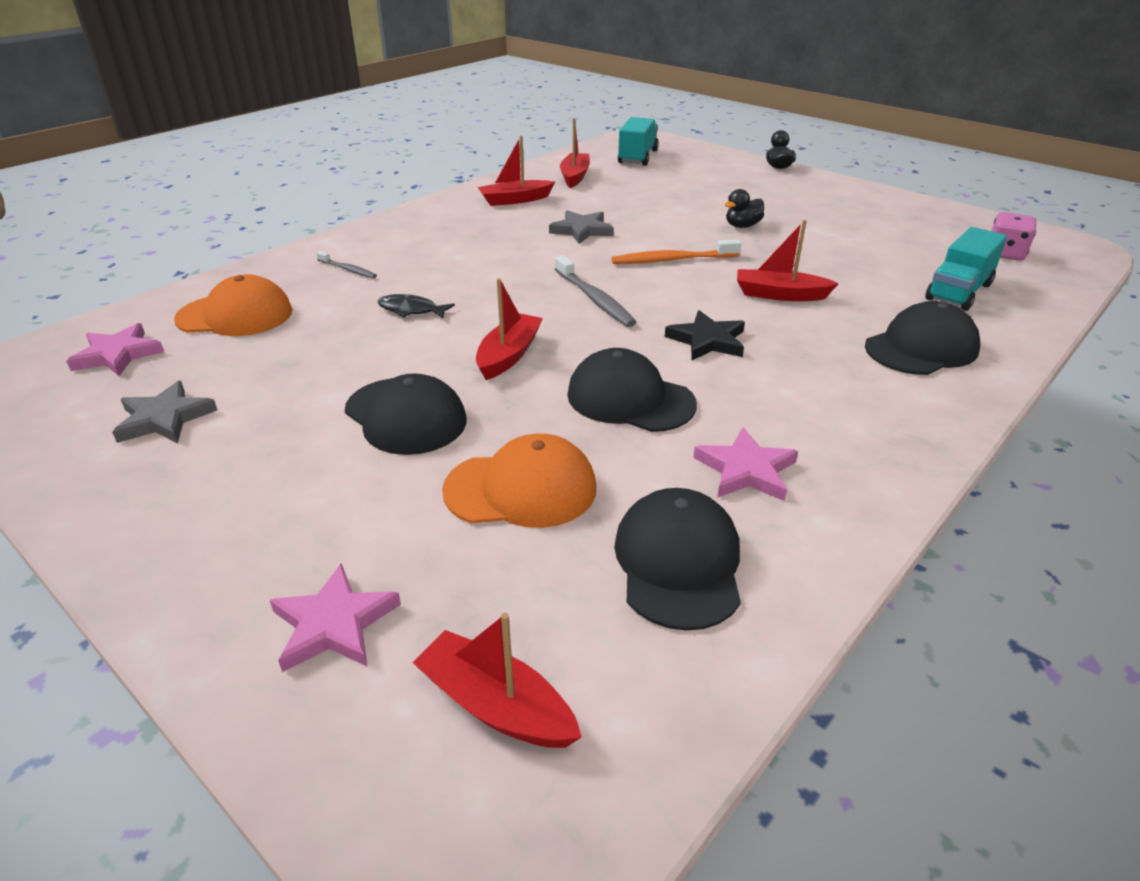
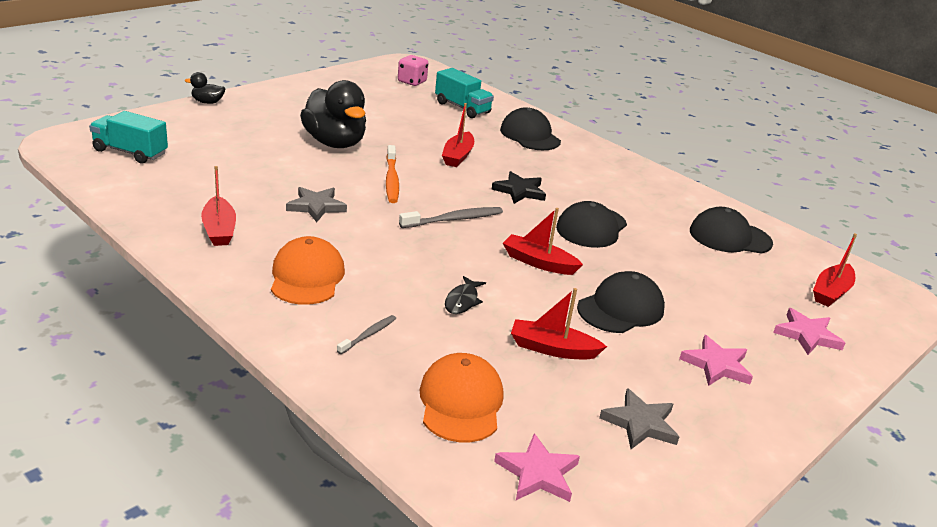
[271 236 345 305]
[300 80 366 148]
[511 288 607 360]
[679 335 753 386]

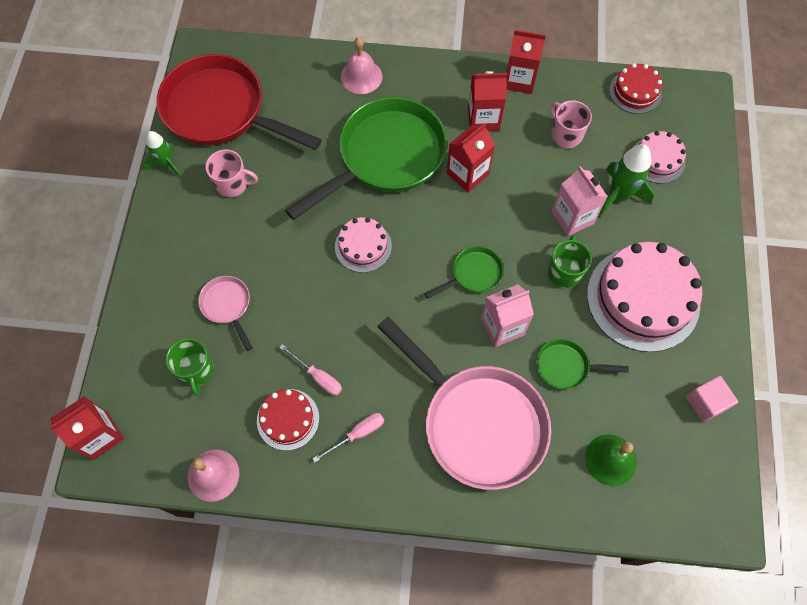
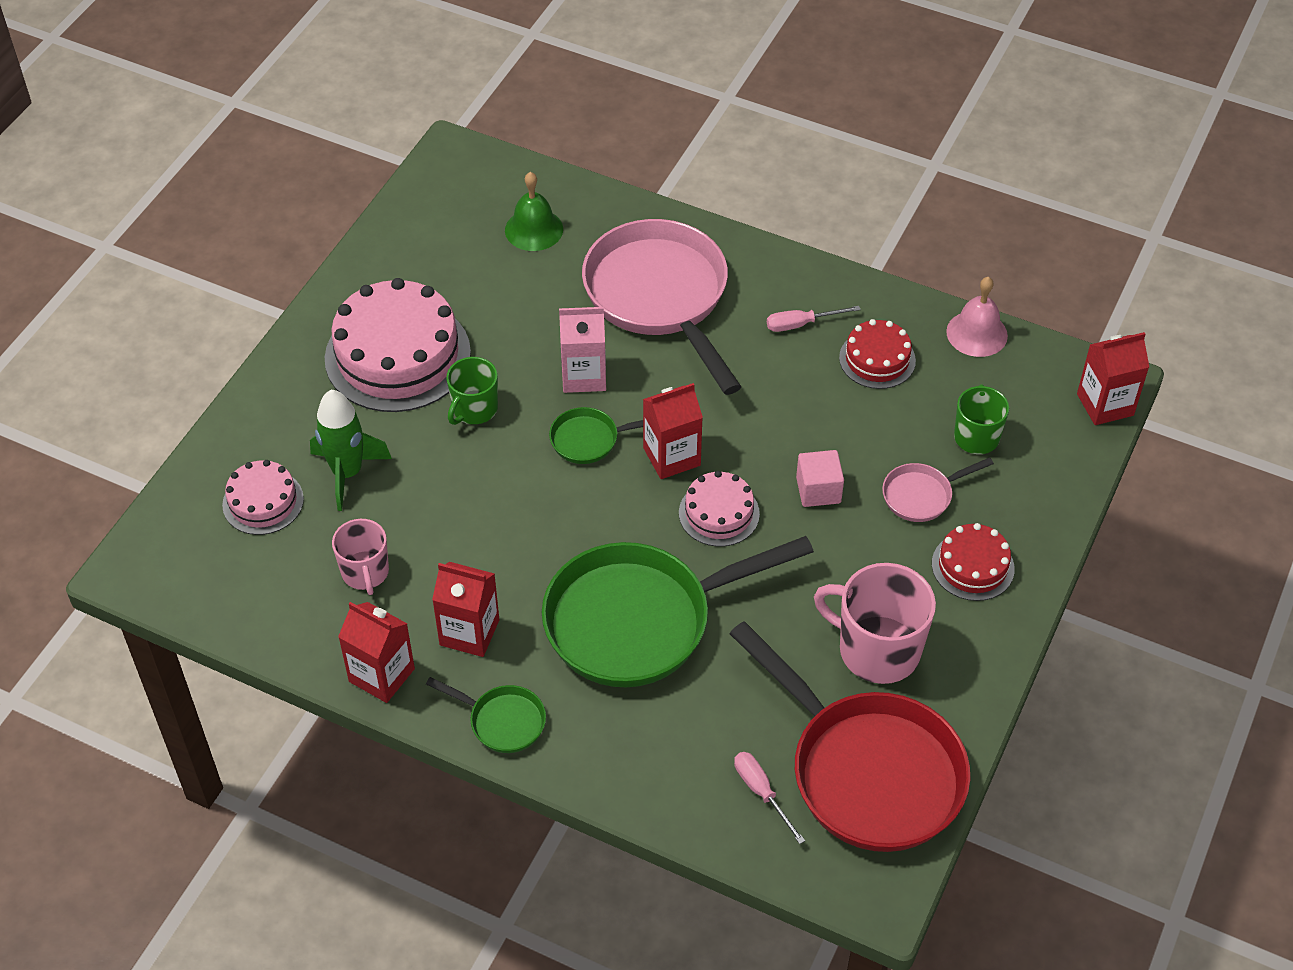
[426 677 546 753]
[643 383 703 479]
[734 752 805 844]
[796 450 844 507]
[814 563 936 684]
[882 457 994 522]
[932 523 1015 601]
[145 131 181 177] (first image)
[341 37 383 94] (first image)
[552 166 608 236] (first image)

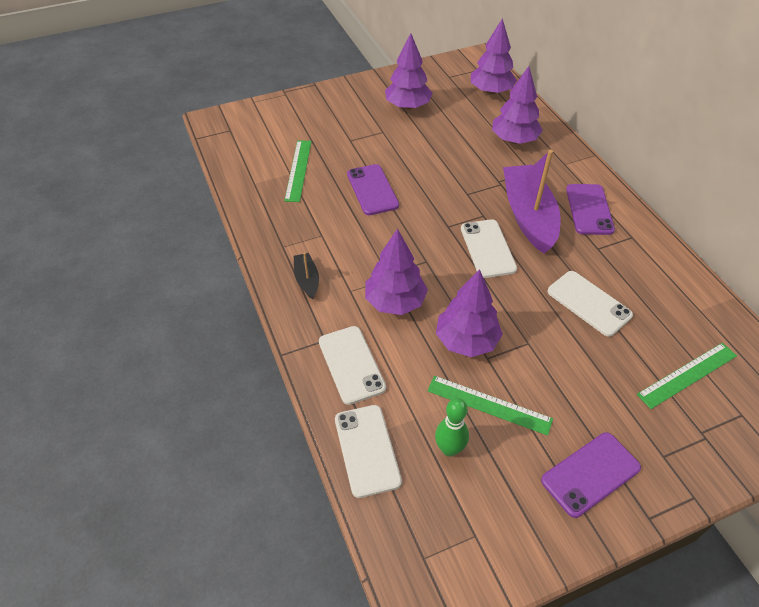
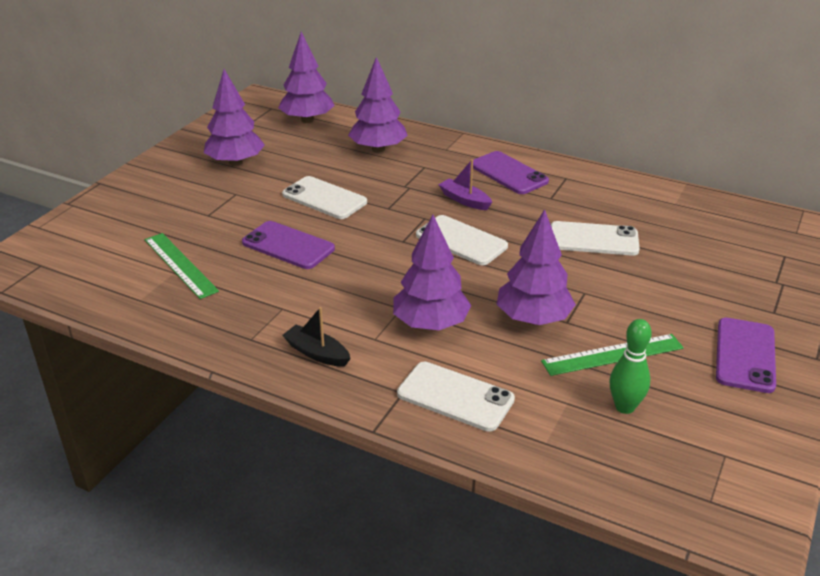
[282 176 367 219]
[438 159 492 210]
[637 343 737 409] (first image)

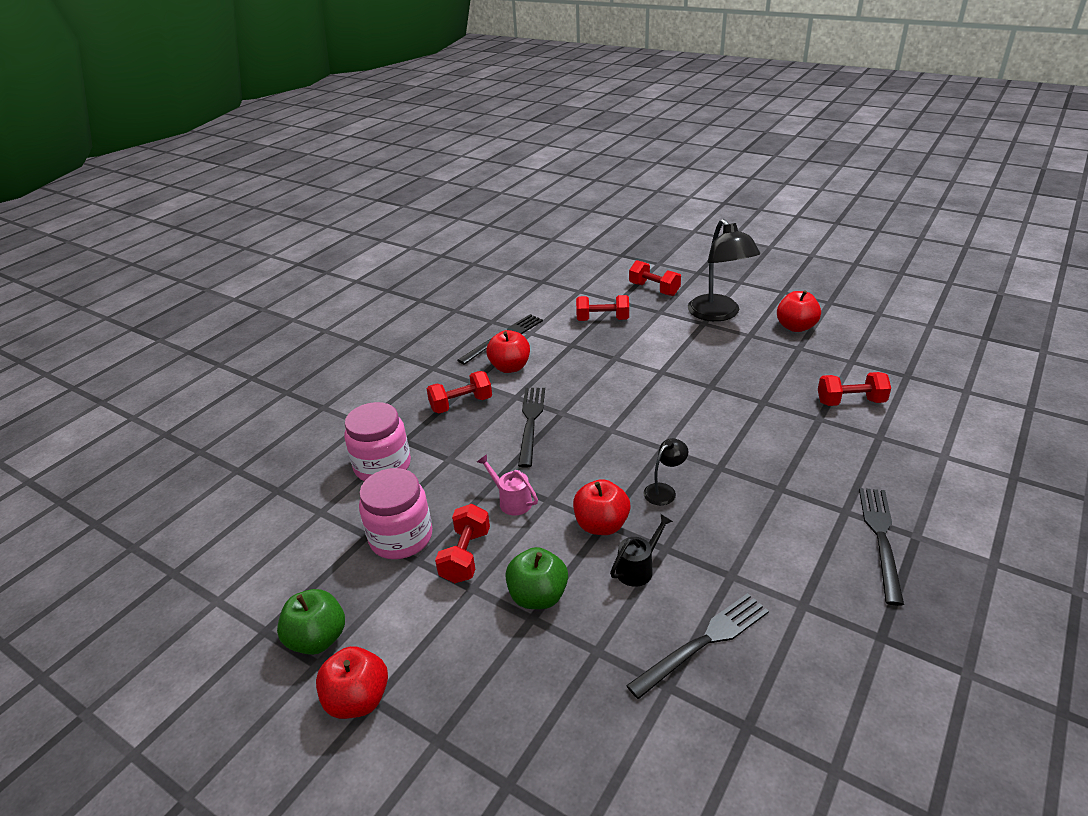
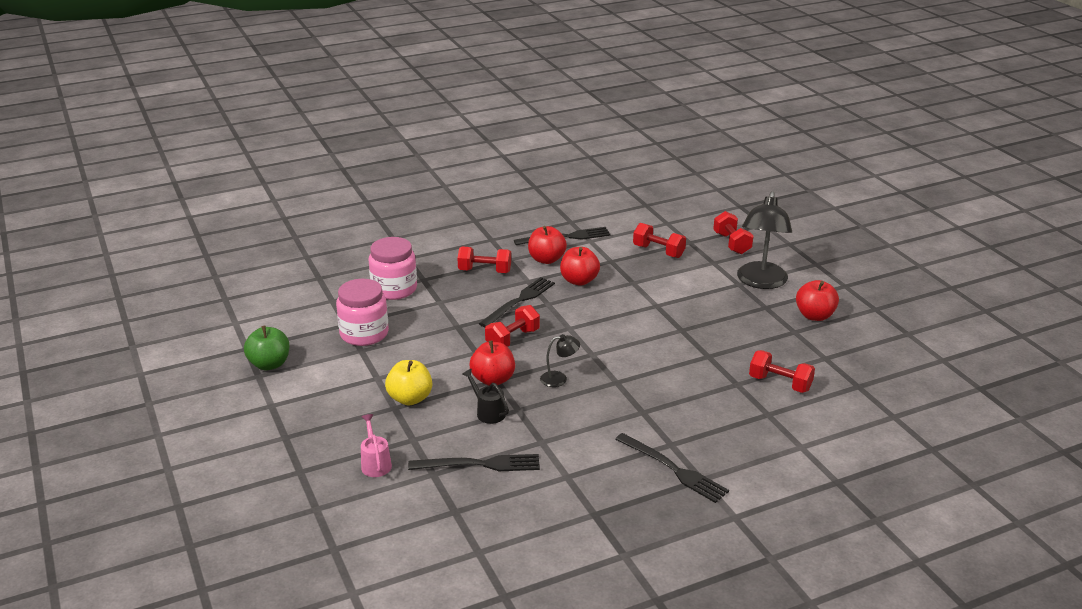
[361 414 392 477]
[385 360 432 405]
[462 369 509 424]
[485 305 540 347]
[560 247 600 286]
[615 433 729 503]

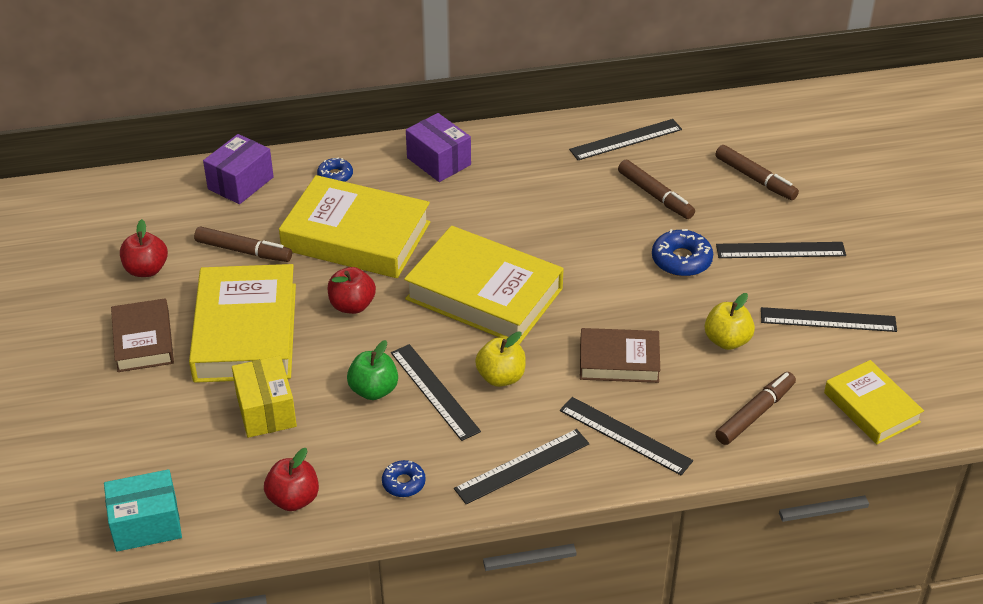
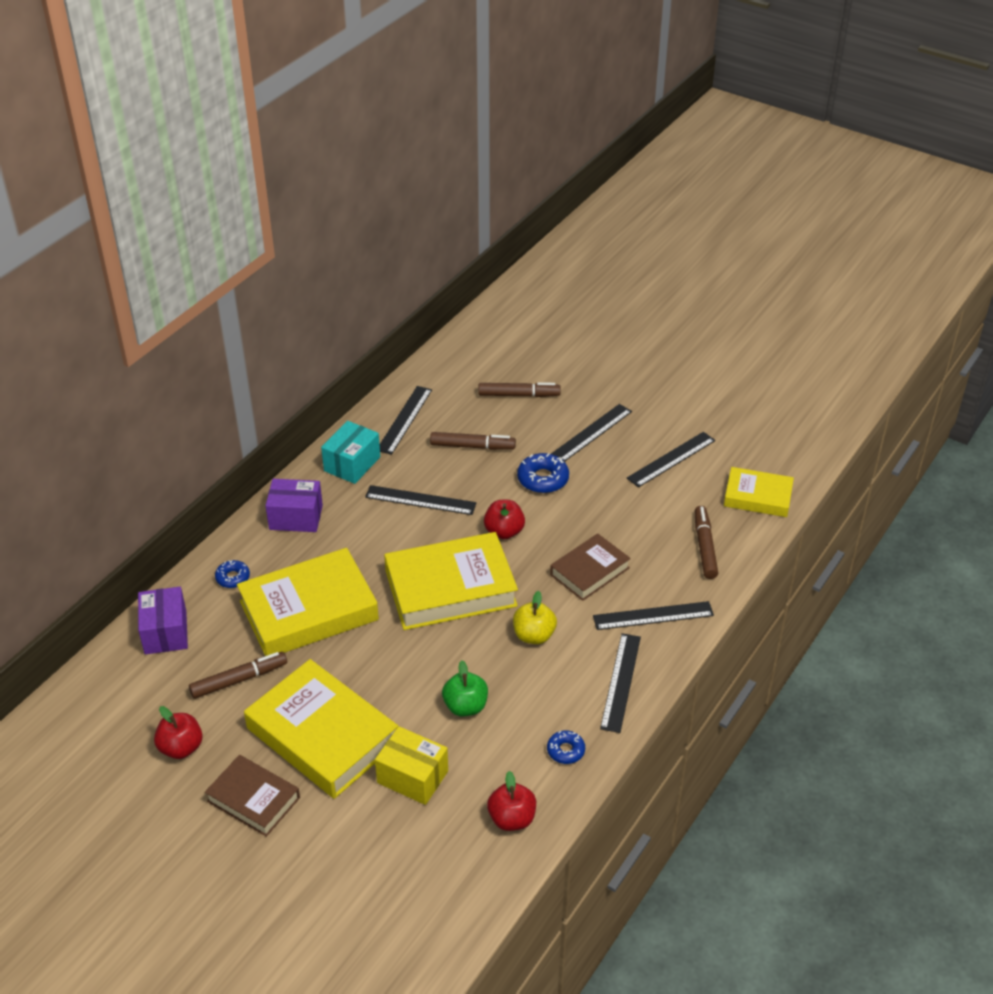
[321 421 380 484]
[365 485 476 515]
[484 500 525 539]
[705 293 755 350] (first image)

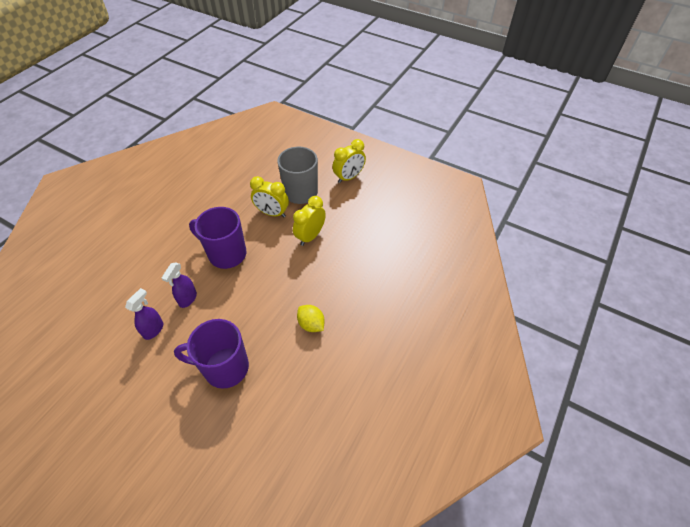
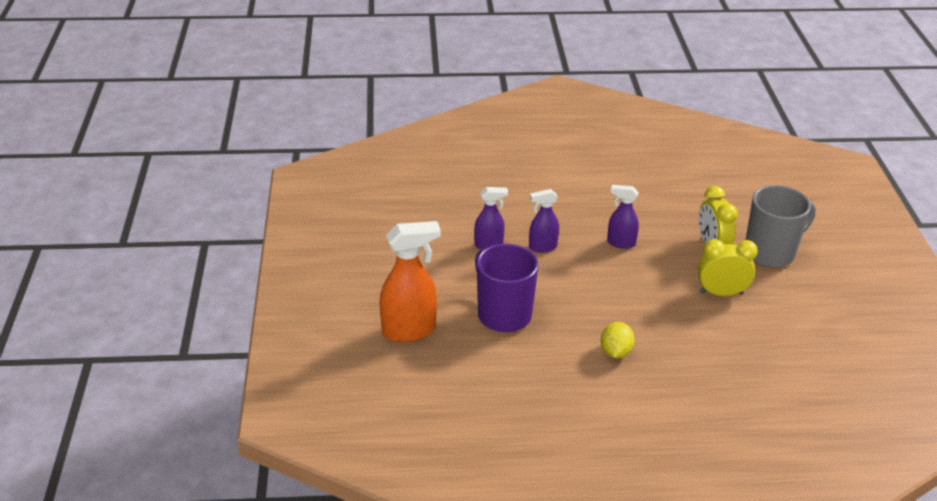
[380 221 441 342]
[607 185 639 249]
[332 139 366 183] (first image)

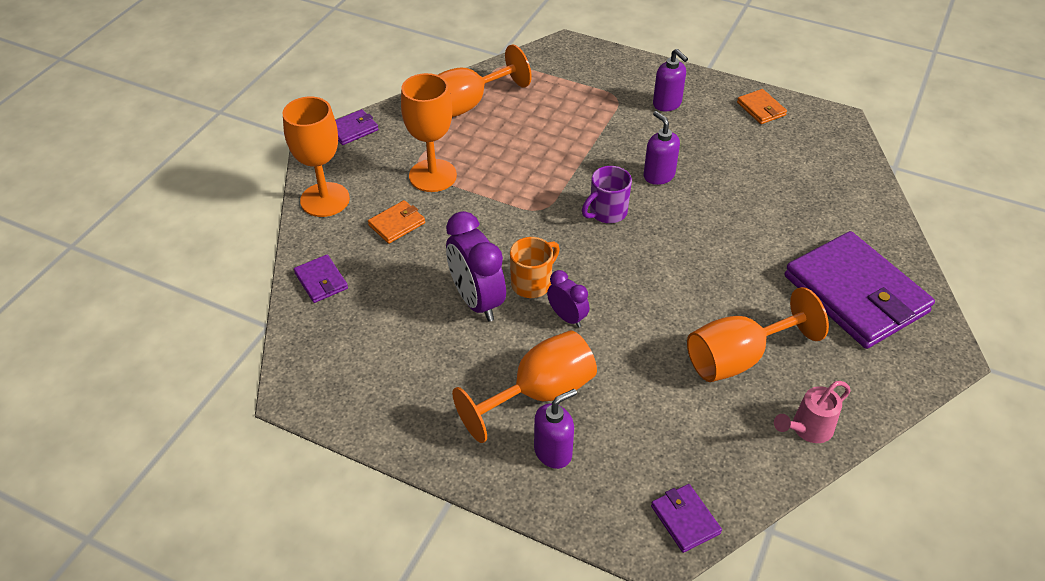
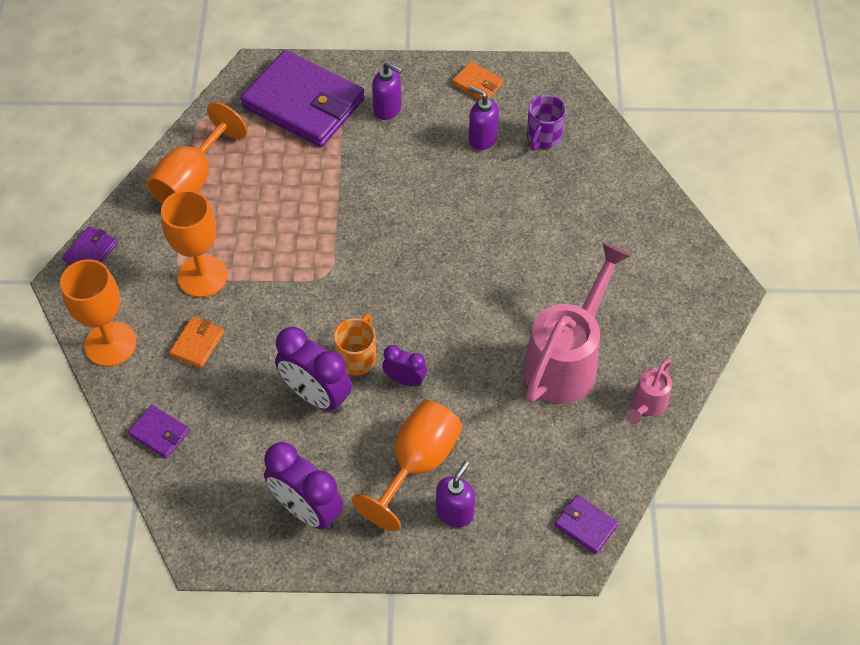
[240 50 365 147]
[264 442 344 530]
[469 86 499 150]
[523 242 631 404]
[527 95 566 151]

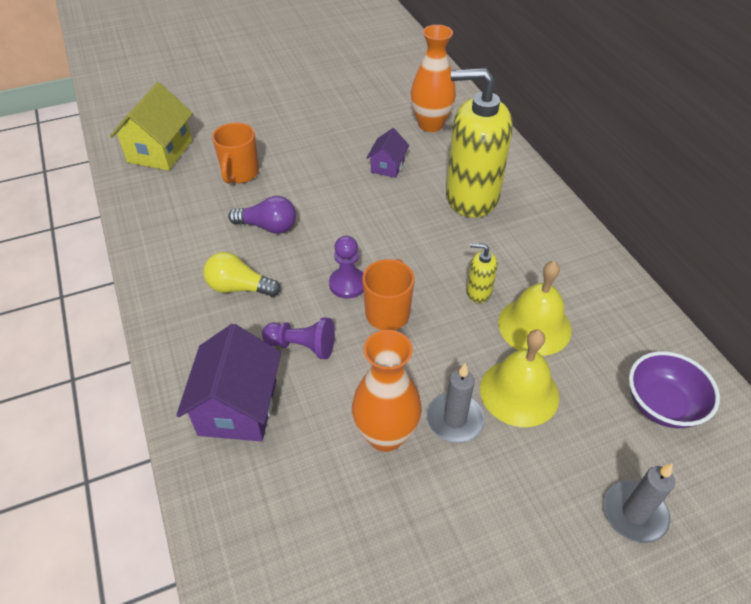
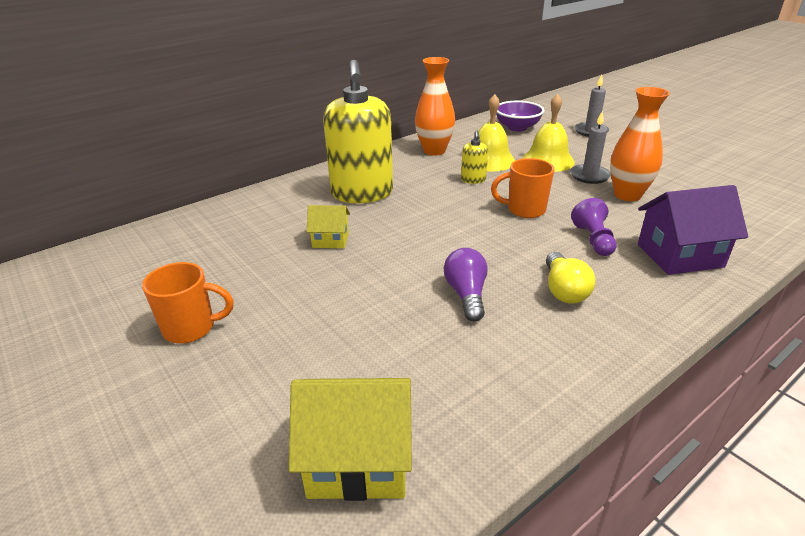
[142 262 234 343]
[307 205 350 248]
[415 57 455 156]
[329 236 363 299] (first image)

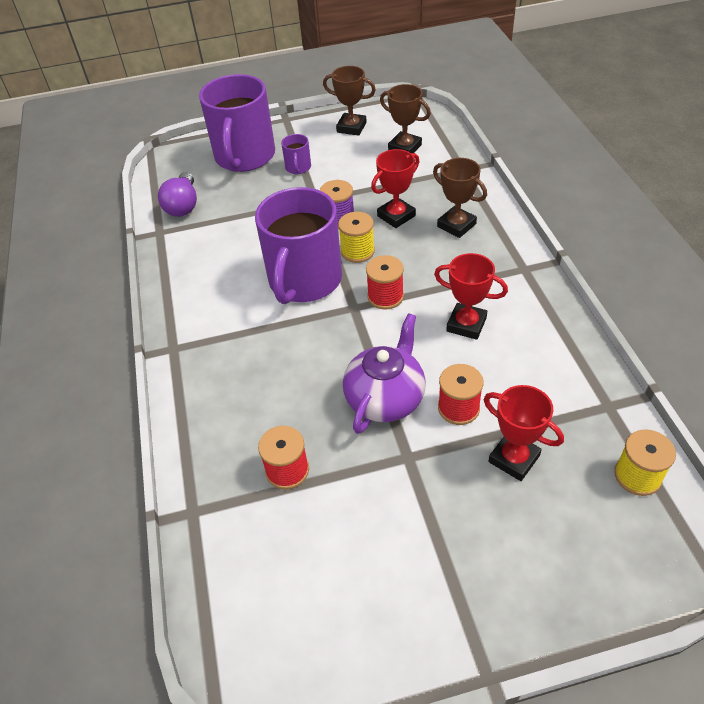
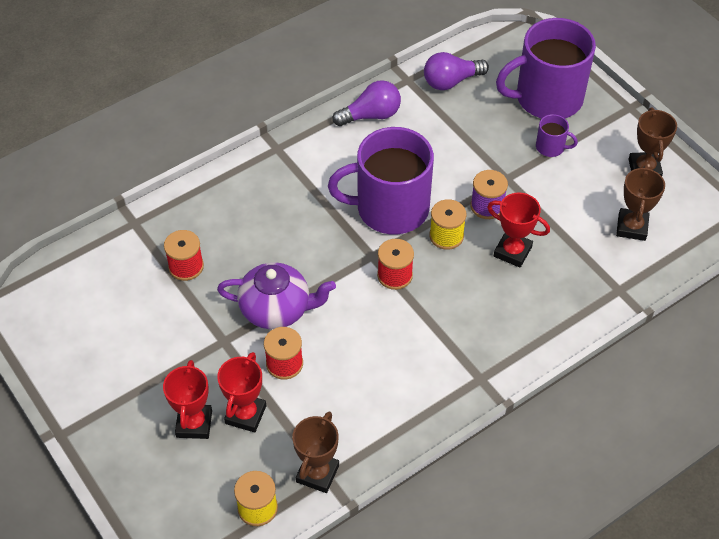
[163 360 212 439]
[292 411 339 493]
[332 80 401 126]
[536 114 578 157]

